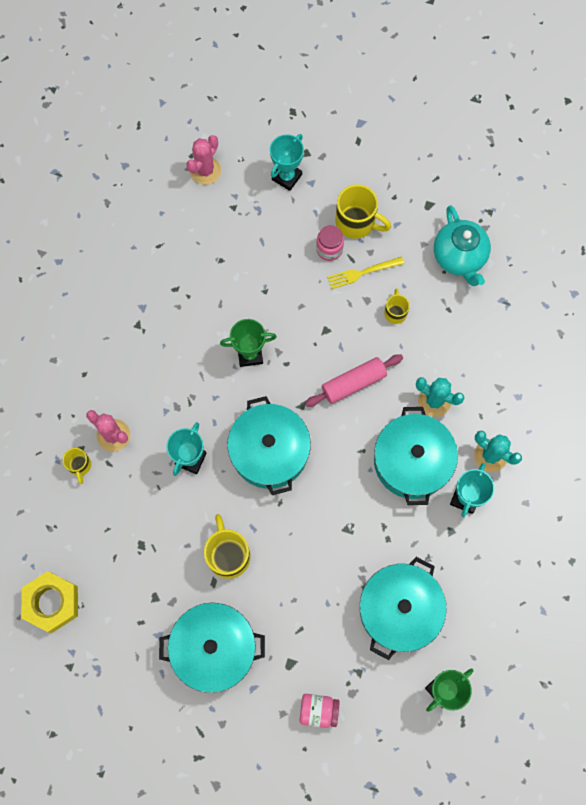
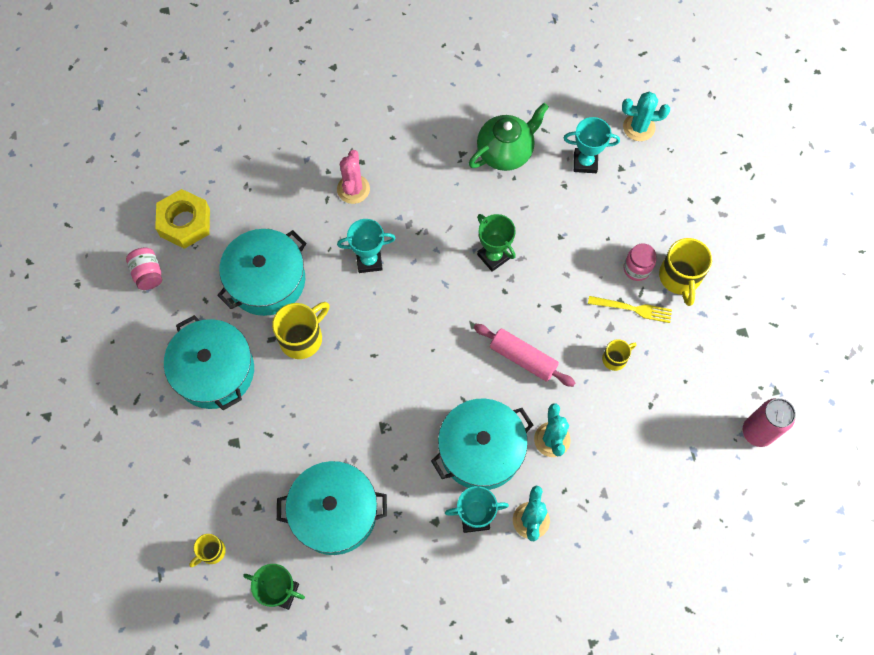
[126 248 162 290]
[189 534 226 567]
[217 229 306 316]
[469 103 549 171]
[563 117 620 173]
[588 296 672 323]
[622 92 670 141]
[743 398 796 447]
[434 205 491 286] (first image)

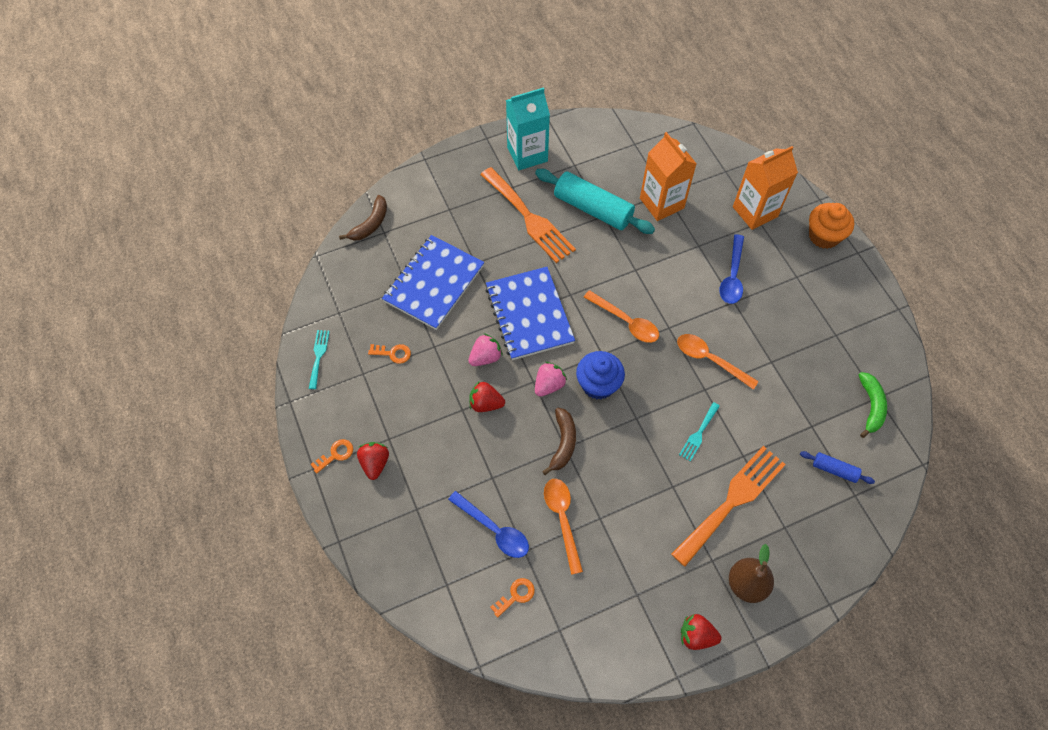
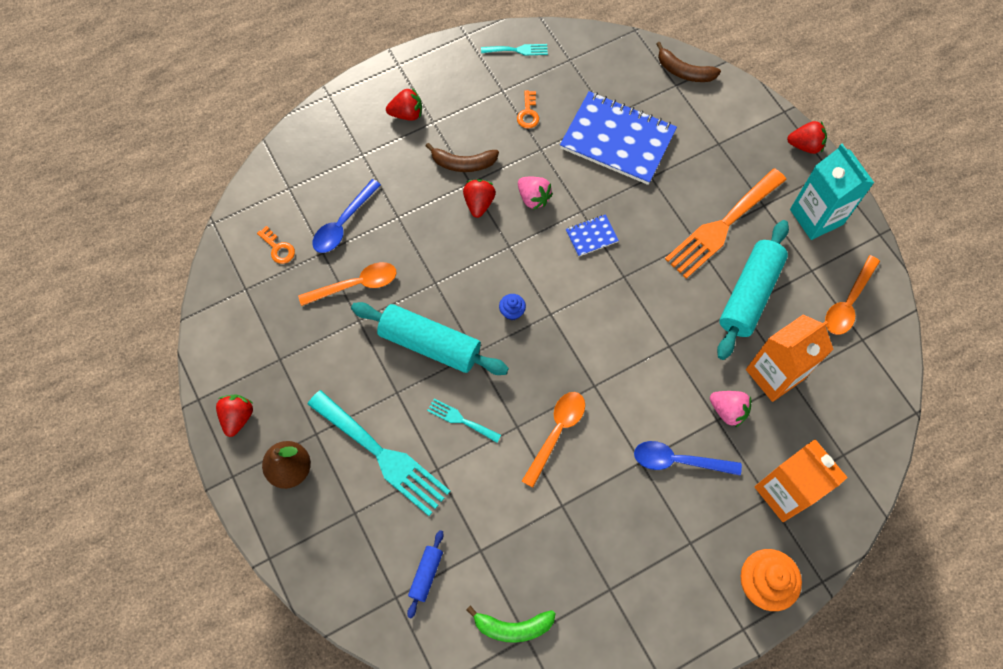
[308 390 450 516]
[351 302 509 375]
[426 143 499 172]
[499 294 526 320]
[566 214 619 257]
[710 391 751 428]
[787 121 827 154]
[825 255 880 335]
[310 439 353 473] (first image)

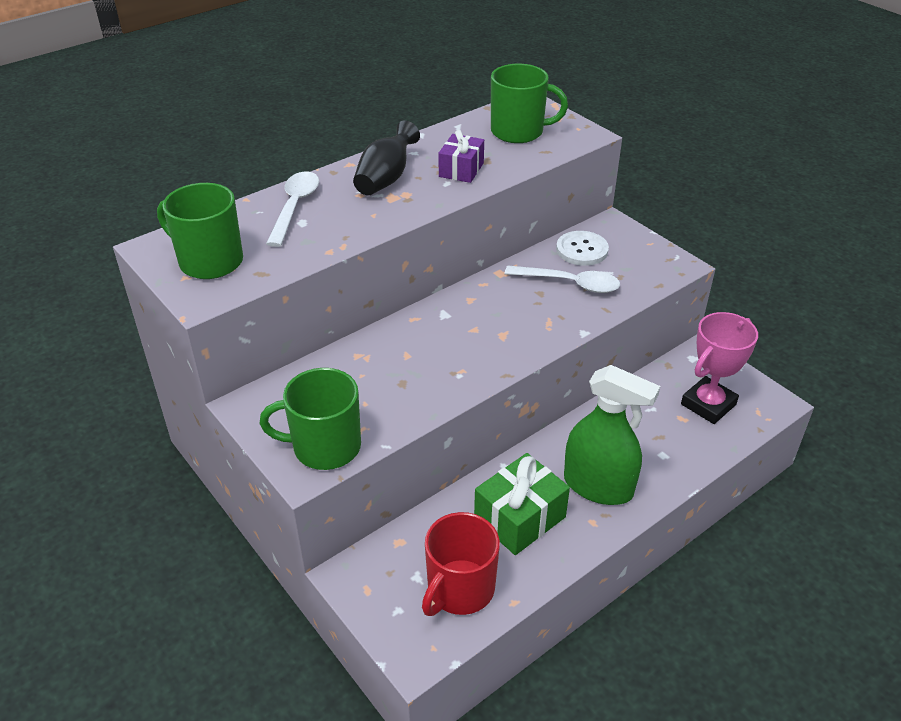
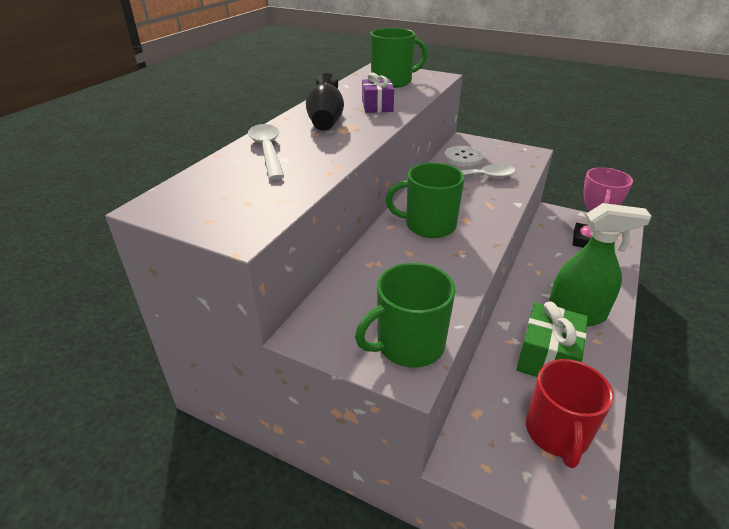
[386 163 465 238]

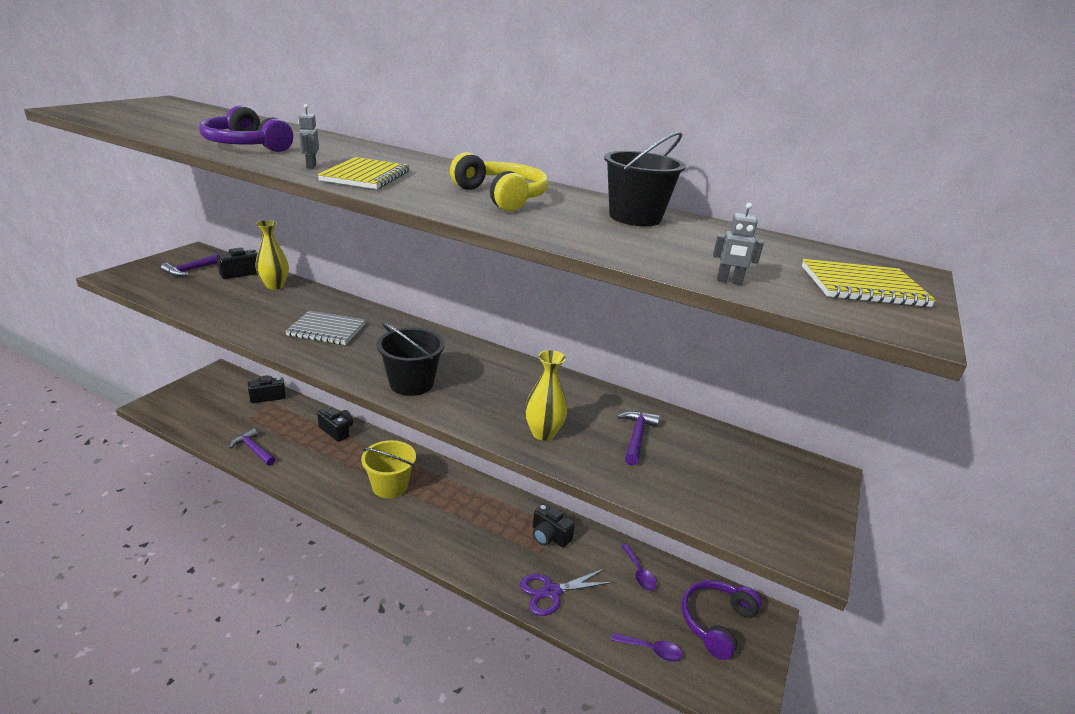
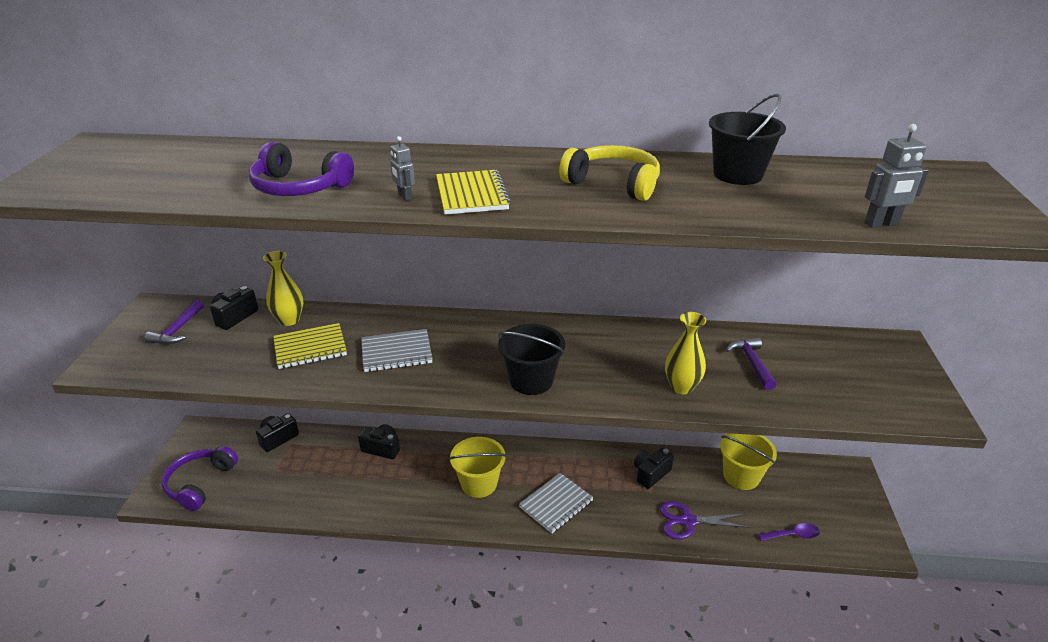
[162 446 238 511]
[273 323 347 369]
[519 473 594 533]
[634 447 674 489]
[659 501 751 539]
[720 433 777 490]
[865 124 929 228]
[229 428 276 466] (first image)

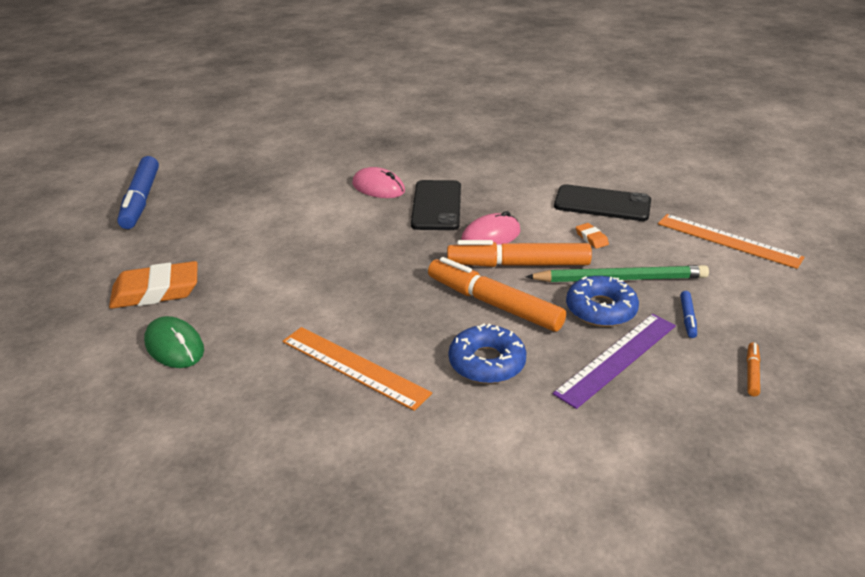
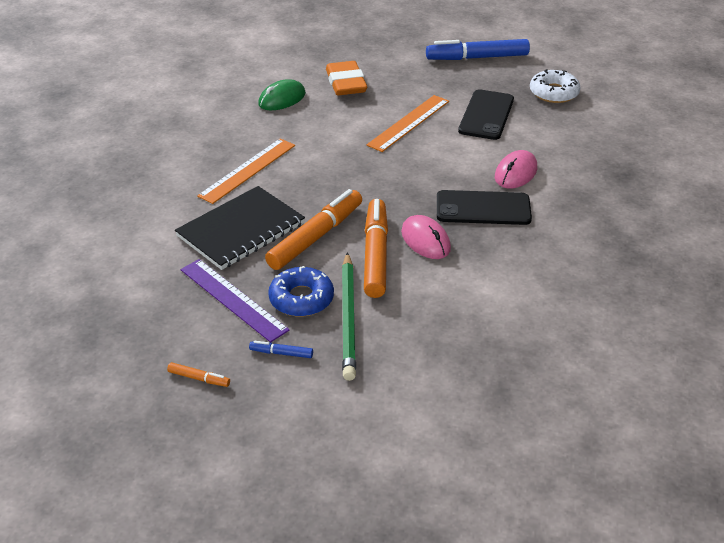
[175 186 305 270]
[366 95 449 152]
[458 89 514 140]
[530 69 581 103]
[576 223 609 249] (first image)

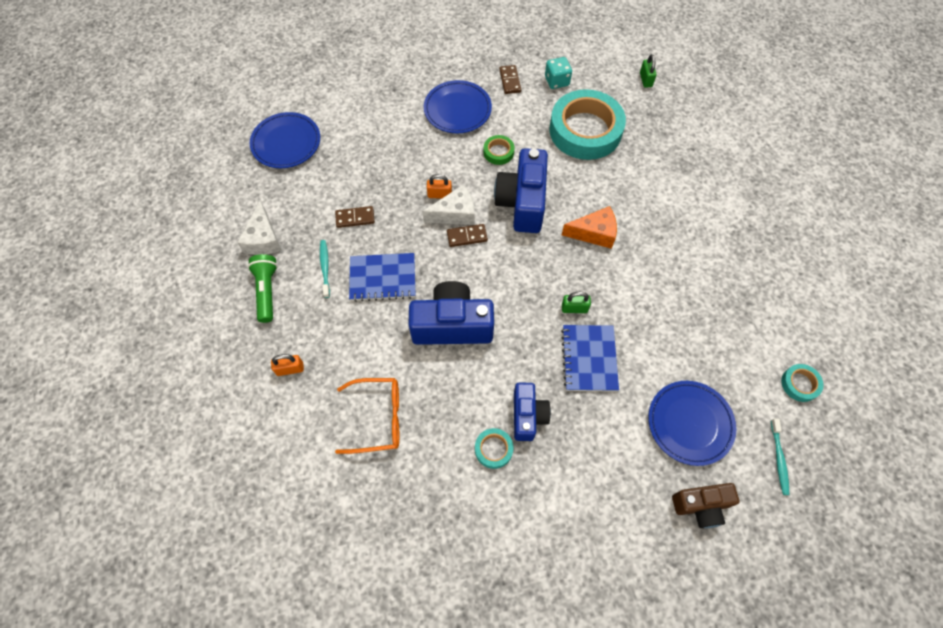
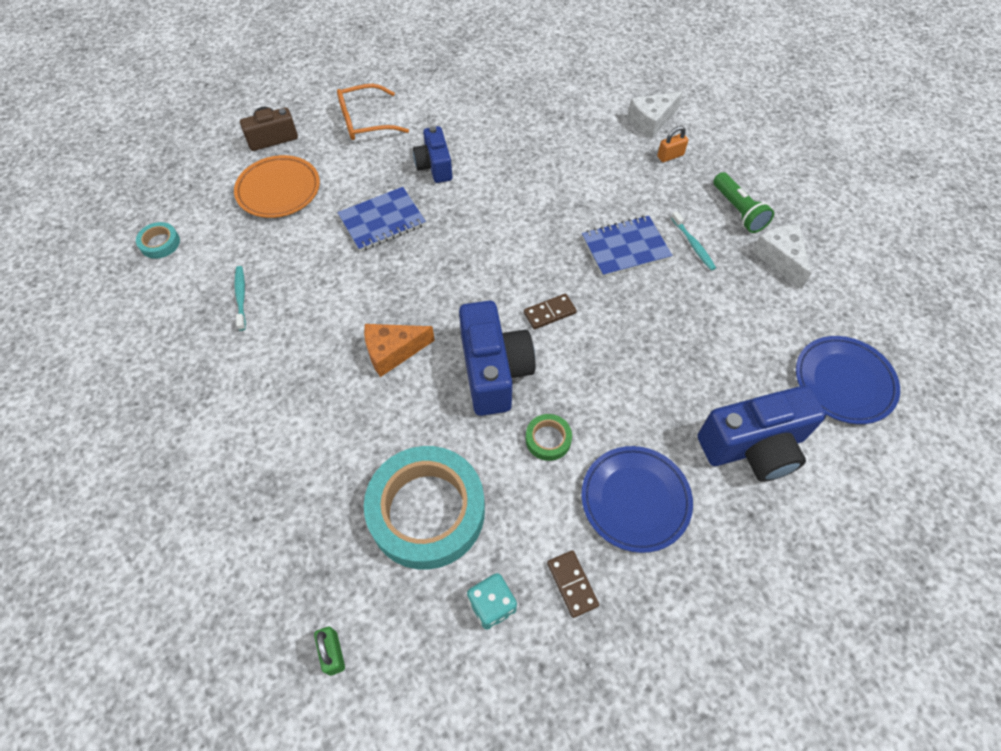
[234 155 320 218]
[234 266 246 331]
[337 84 409 140]
[337 187 426 252]
[628 91 683 138]
[698 385 826 482]
[335 206 375 228] (first image)
[427 174 452 199] (first image)
[475 428 514 469] (first image)
[562 292 591 313] (first image)

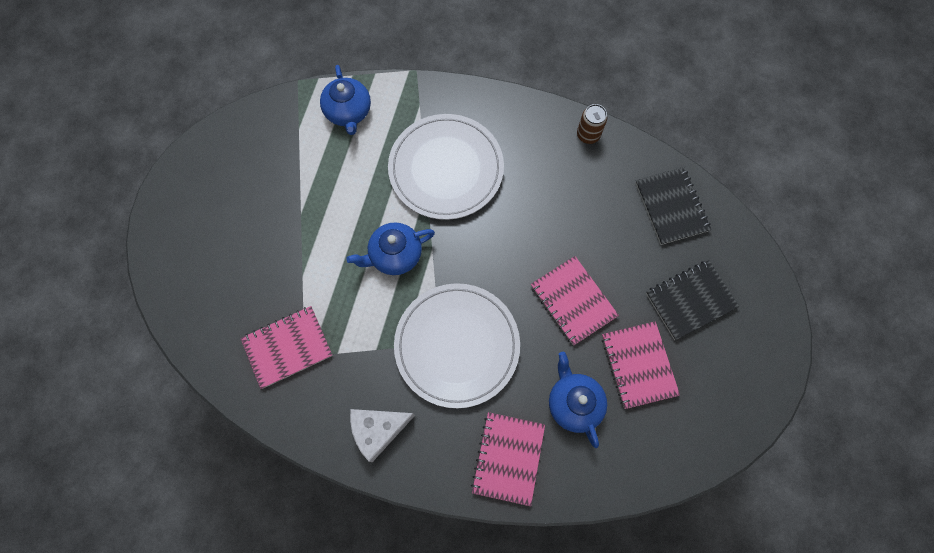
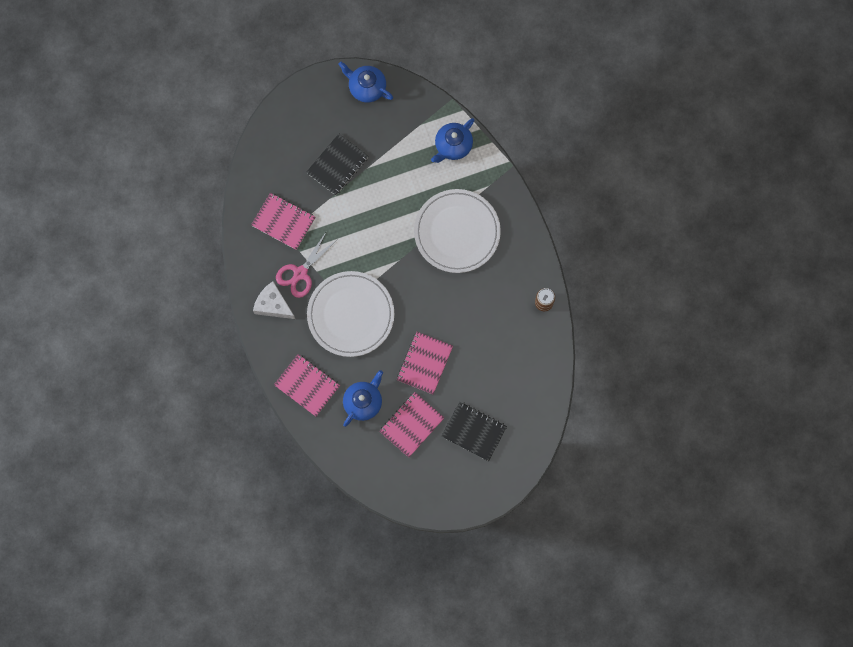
[274 354 340 416]
[276 232 337 298]
[306 134 368 195]
[338 62 393 103]

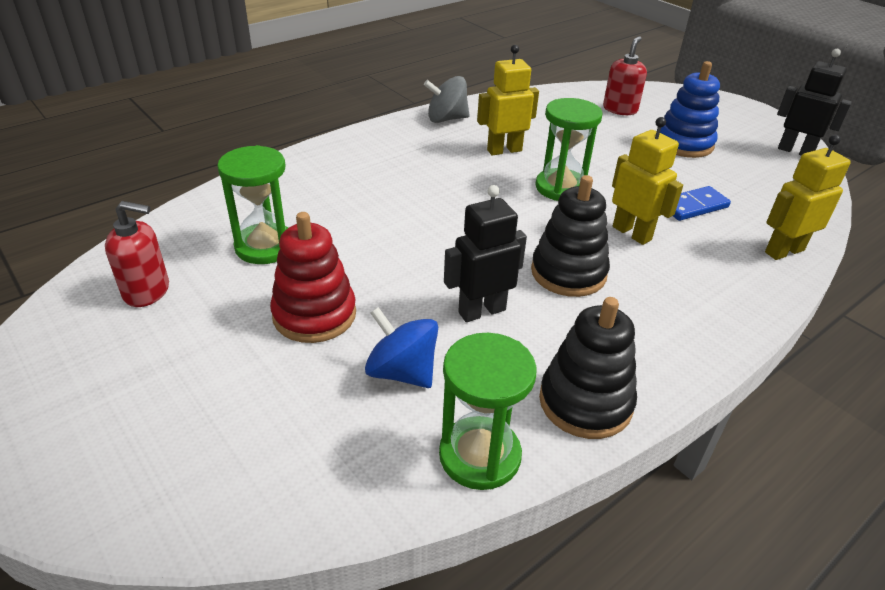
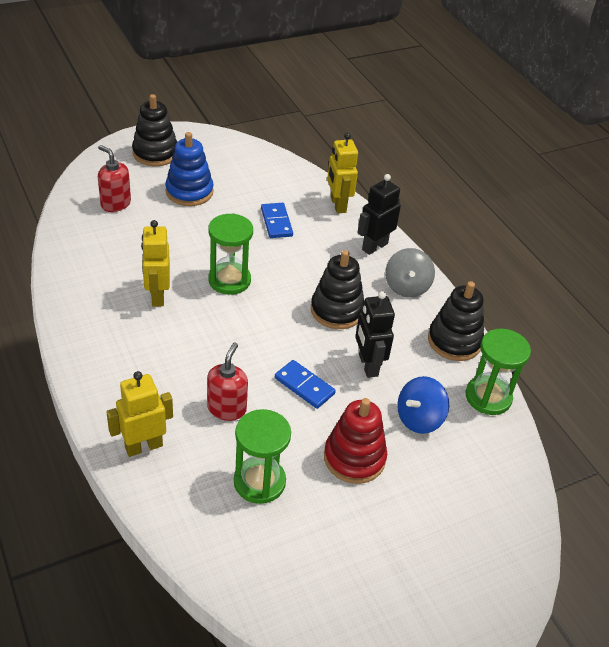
[106 371 173 457]
[132 94 177 166]
[207 343 248 421]
[275 360 336 409]
[357 174 401 255]
[385 248 435 298]

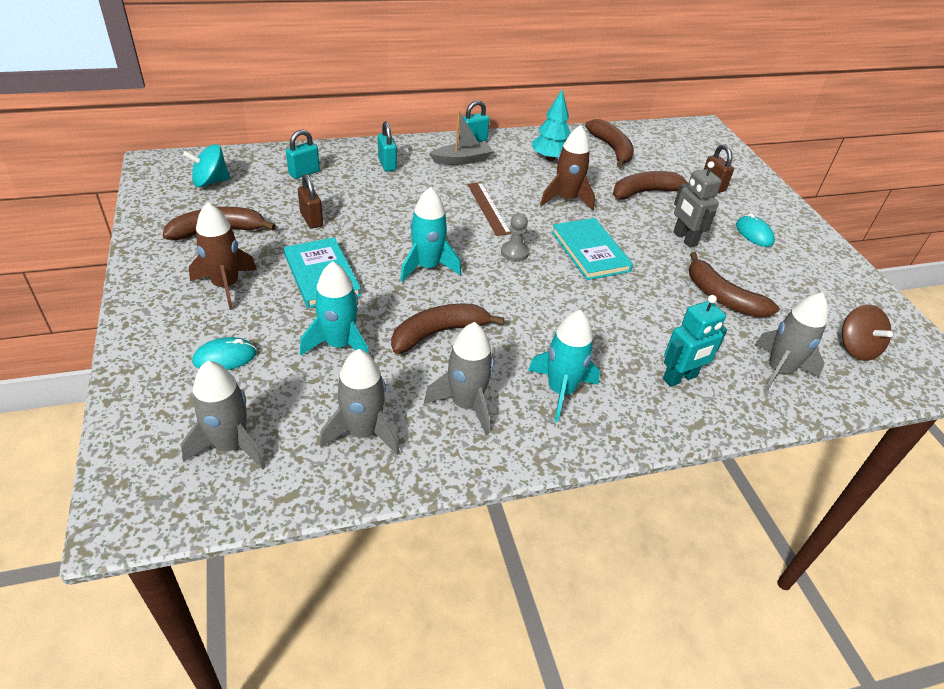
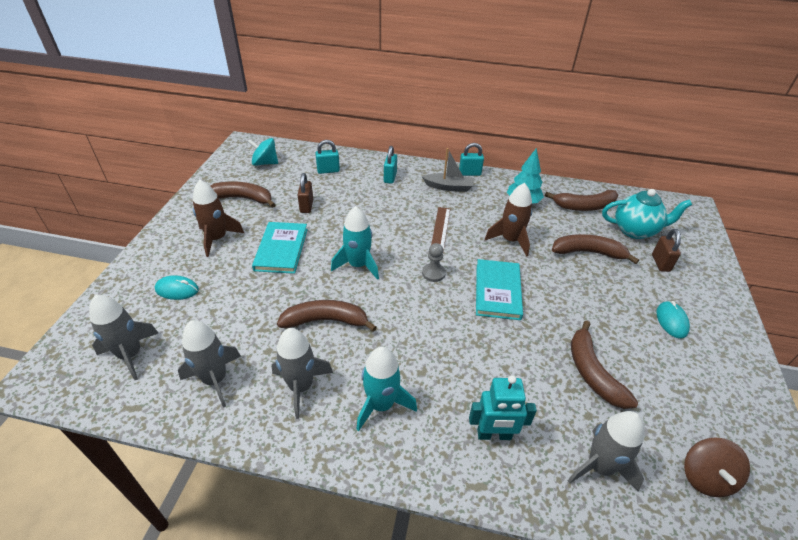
[545 190 618 211]
[602 189 692 239]
[300 261 369 355] (first image)
[674 161 721 248] (first image)

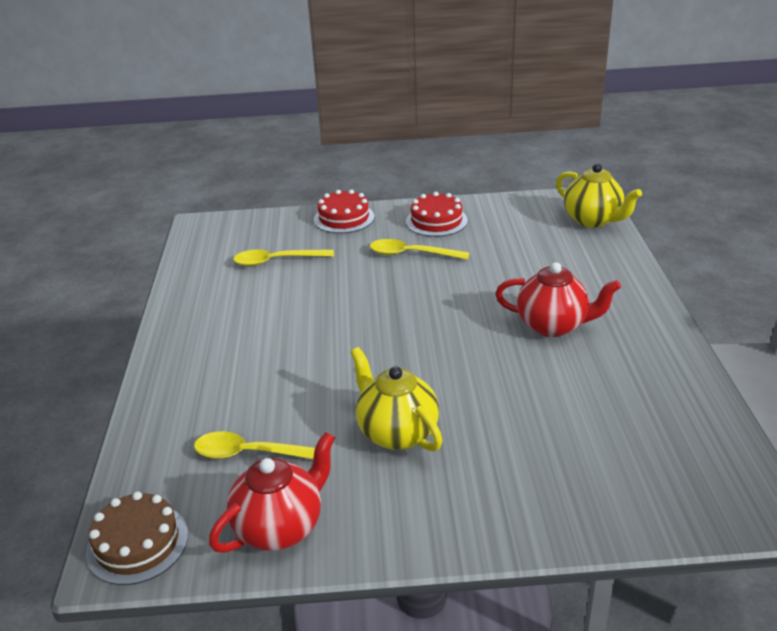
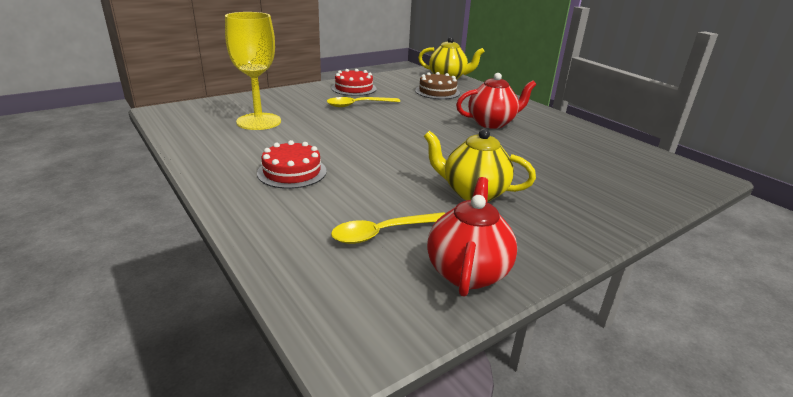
[225 12 281 130]
[257 140 327 189]
[415 72 460 99]

